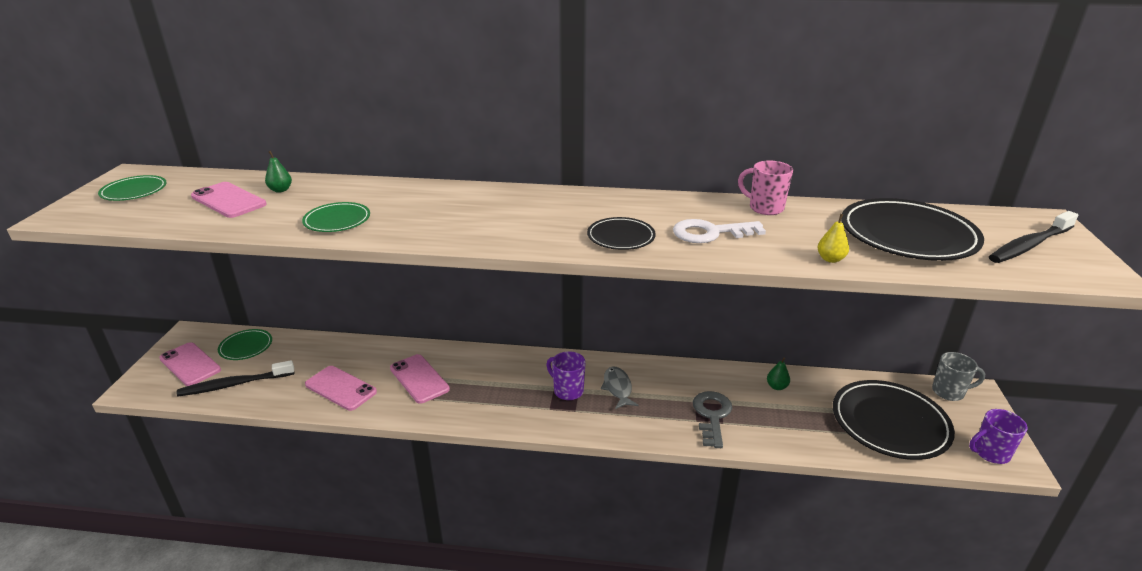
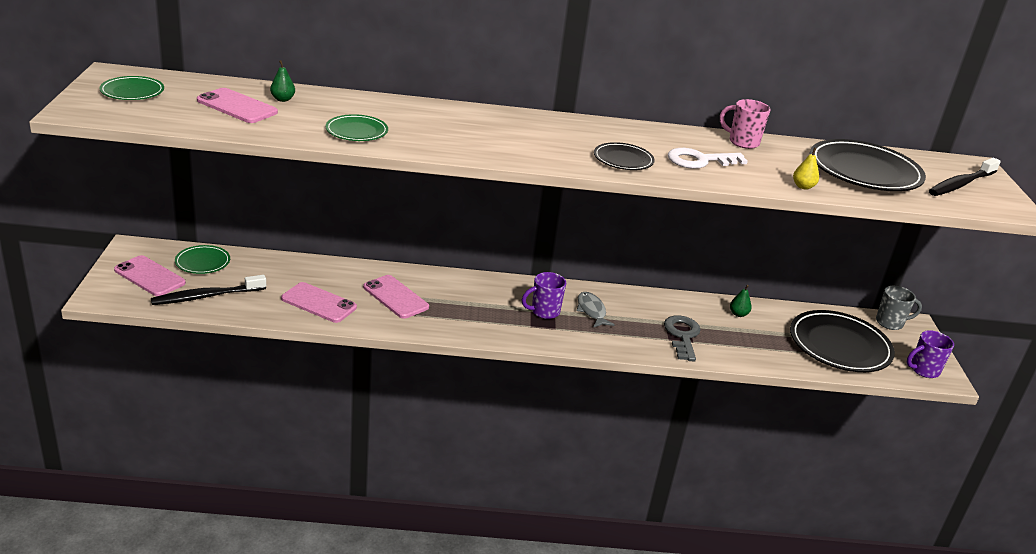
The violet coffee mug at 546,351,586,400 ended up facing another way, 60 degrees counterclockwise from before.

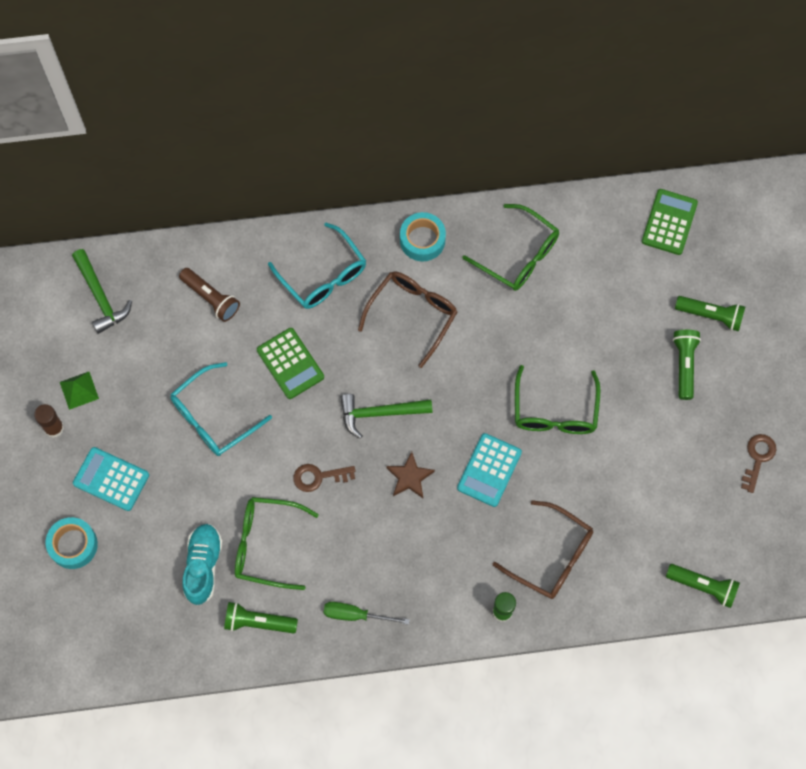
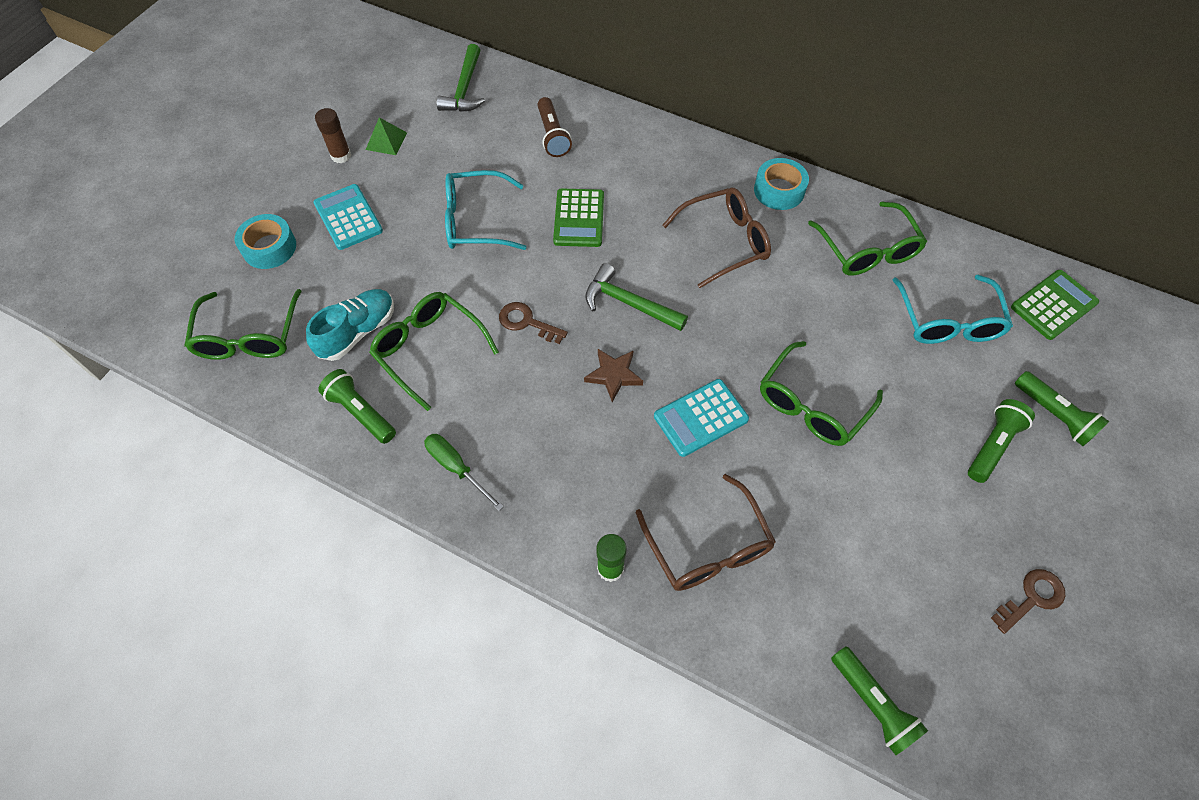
The second view gained the emerald spectacles at 184,289,302,360.
The aqua spectacles ended up elsewhere, having gone from 268,222,366,309 to 893,275,1013,344.

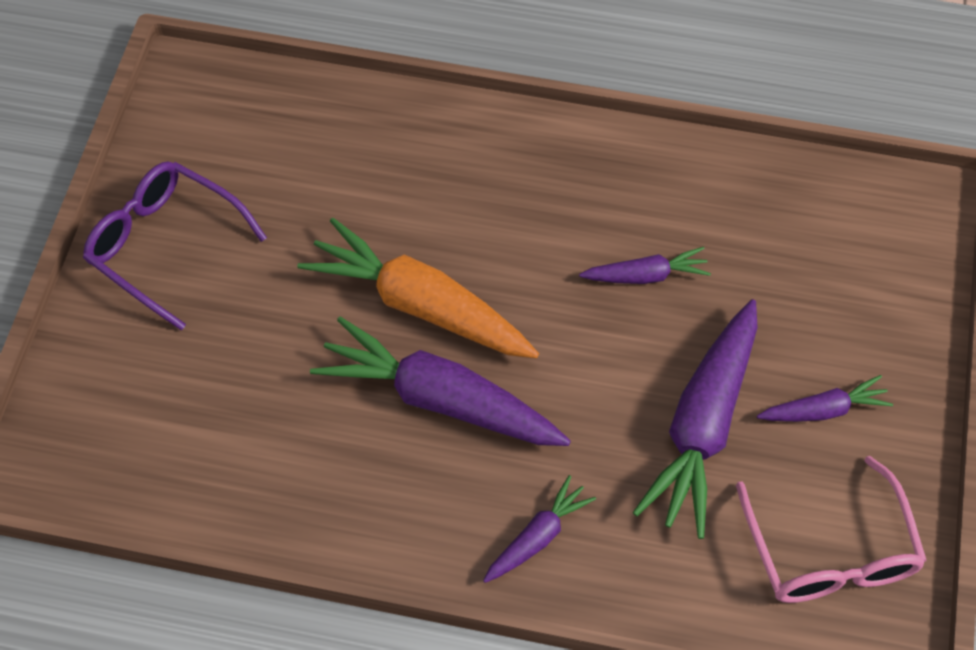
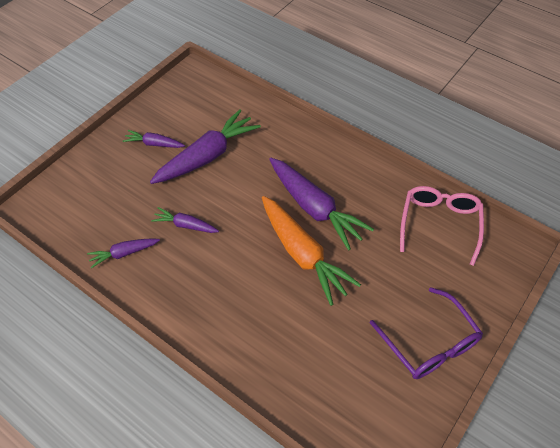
The violet toy carrot ended up elsewhere, having gone from 483,475,596,583 to 87,238,160,268.
The rose-pink spectacles ended up elsewhere, having gone from 736,456,927,603 to 400,186,484,266.

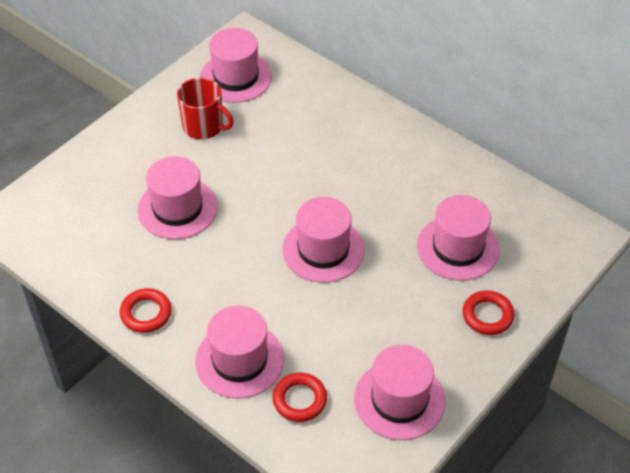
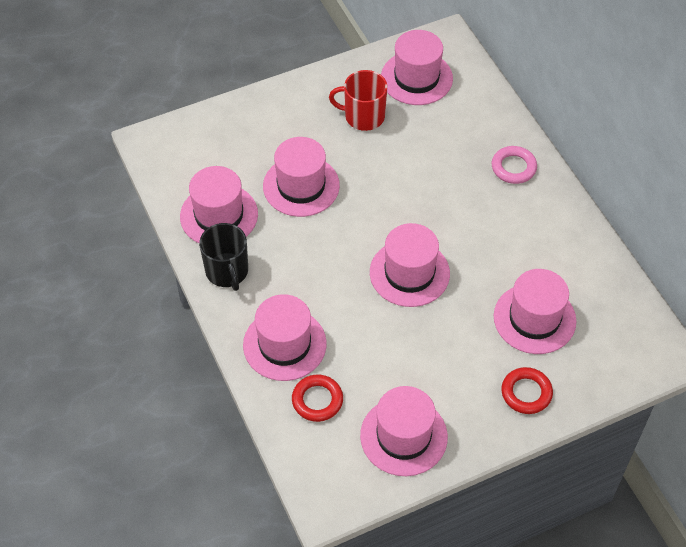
The second view gained the rose-pink hat at 180,166,258,243.
The second view gained the rose-pink ring at 492,146,537,184.
Where the crimson ring stood at 120,288,172,333, the ebony coffee mug came to stand at 199,223,248,291.
The crimson coffee mug at 177,78,234,139 ended up facing another way, 135 degrees clockwise from before.

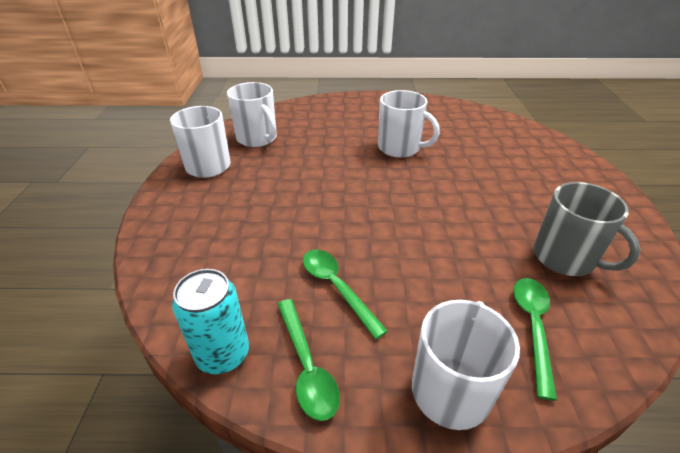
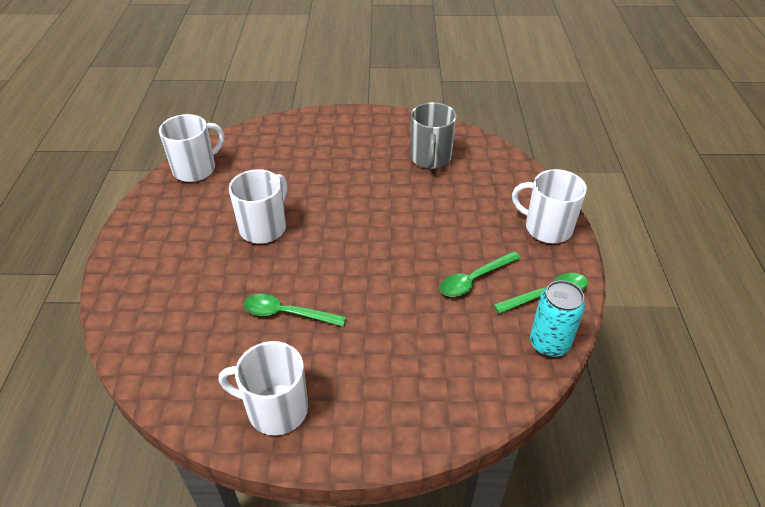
The snow-white coffee mug ended up elsewhere, having gone from 227,82,277,147 to 159,114,224,182.
The emerald teaspoon ended up elsewhere, having gone from 514,278,557,401 to 243,294,346,327.
The grey coffee mug at 533,182,641,276 ended up facing another way, 135 degrees clockwise from before.

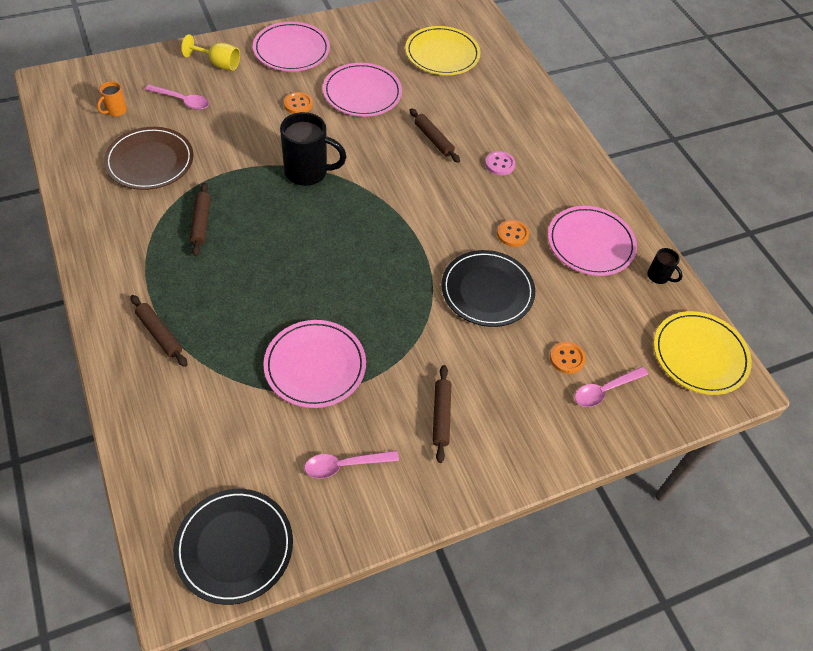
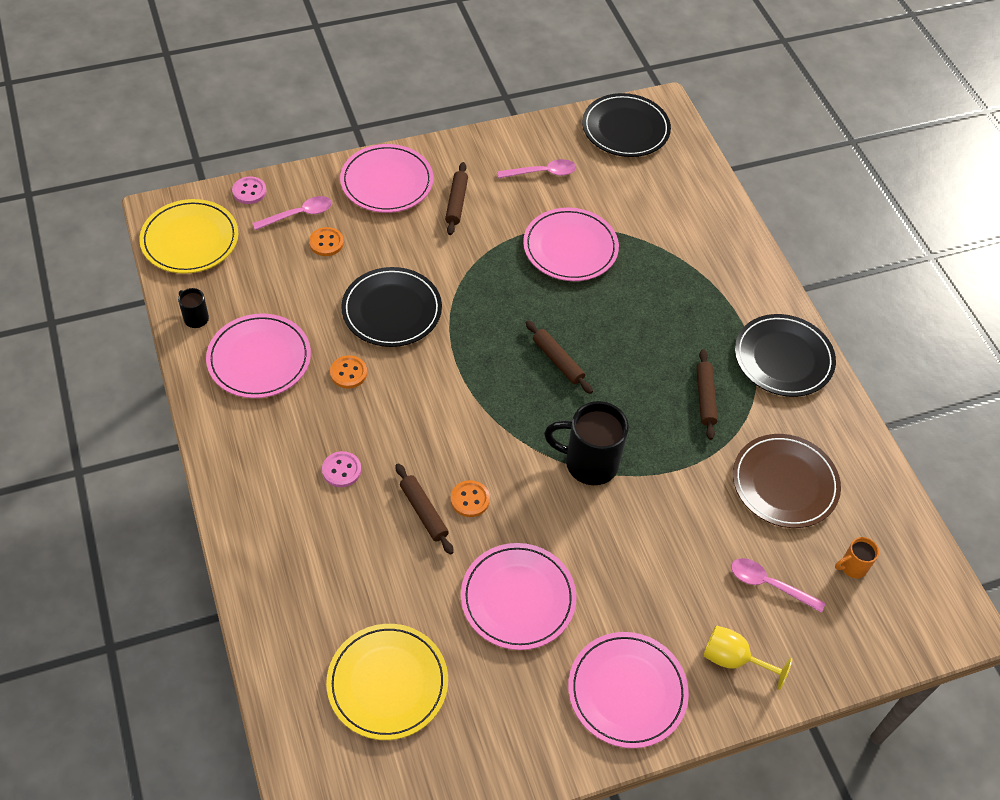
The second view gained the rose-pink shirt button at 232,176,266,204.
The second view gained the rose-pink flat dish at 340,144,433,213.
The second view gained the ebony flat dish at 735,314,836,397.
The russet rolling pin ended up elsewhere, having gone from 130,295,188,367 to 526,320,593,394.
The bright orange shirt button ended up elsewhere, having gone from 284,92,313,114 to 451,480,490,517.
The bright orange coffee mug at 97,81,127,117 ended up facing another way, 150 degrees counterclockwise from before.

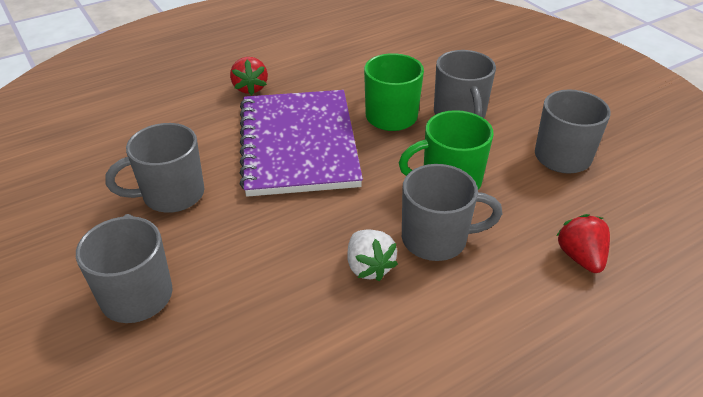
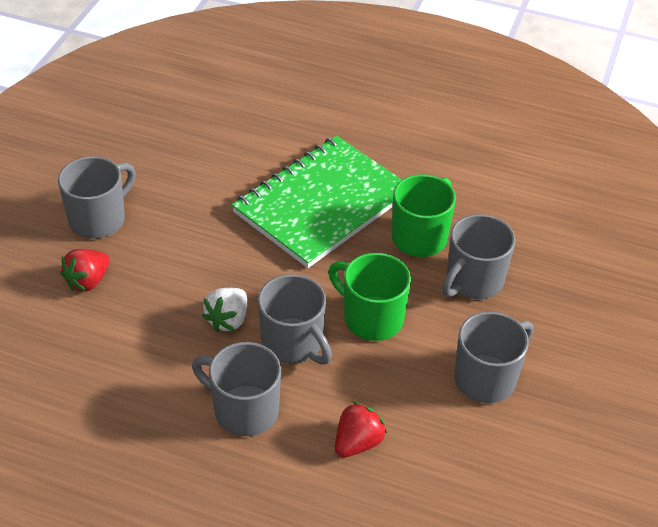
The grey coffee mug ended up elsewhere, having gone from 105,123,204,213 to 192,342,281,436.
The crimson berry ended up elsewhere, having gone from 230,57,268,95 to 61,249,110,292.
What was the violet exercise book at 240,90,363,197 turned into the emerald exercise book at 232,136,402,268.

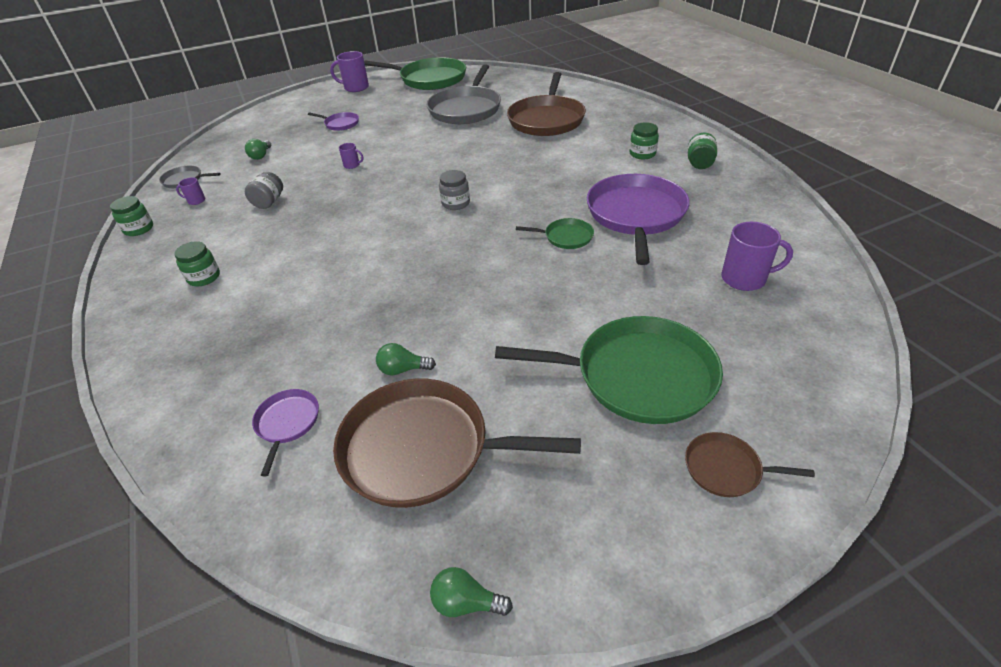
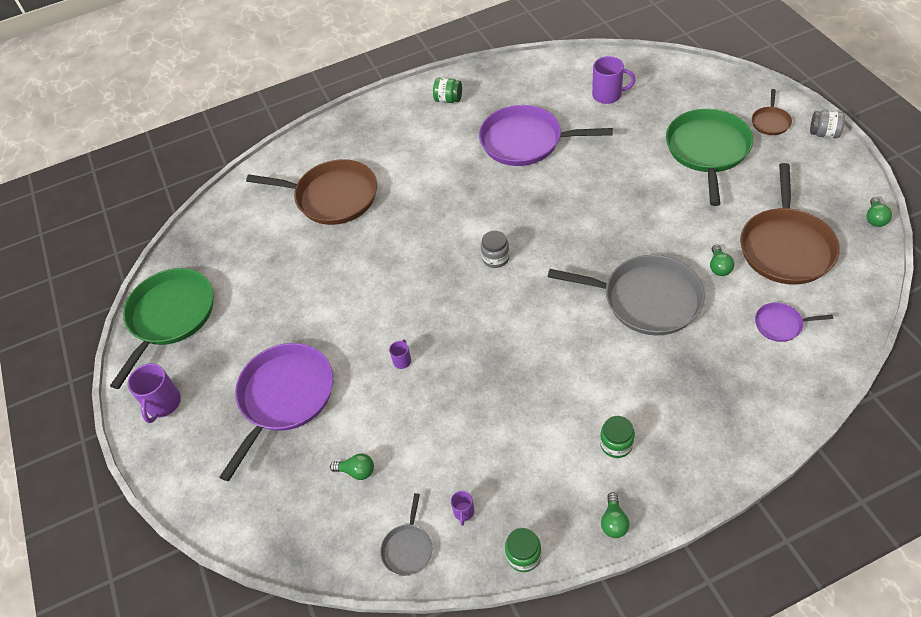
The second view lost the emerald skillet at 516,218,594,249.
The second view lost the emerald jam jar at 630,122,659,159.
The second view gained the emerald light bulb at 601,492,629,538.
The grey jam jar ended up elsewhere, having gone from 245,172,283,209 to 810,110,845,138.
The grey skillet ended up elsewhere, having gone from 426,64,501,124 to 548,255,705,335.
The violet coffee mug at 721,222,793,291 ended up facing another way, 90 degrees clockwise from before.
The size of the violet skillet at 308,112,359,131 changed by a factor of 2.16.

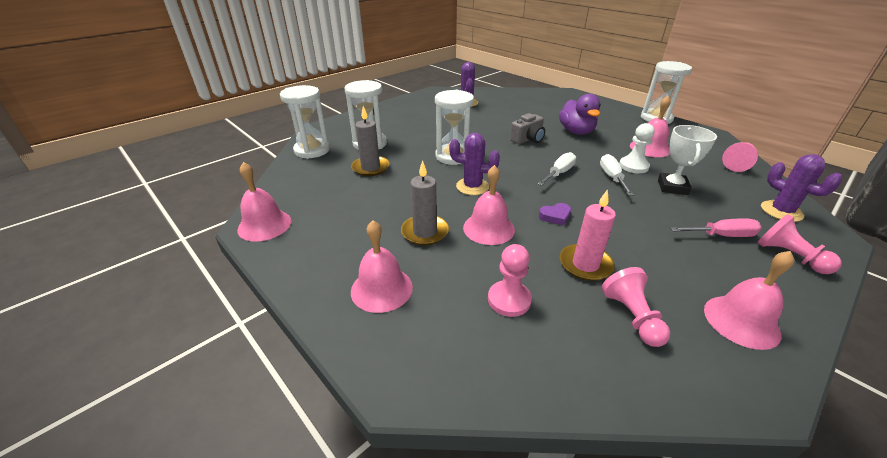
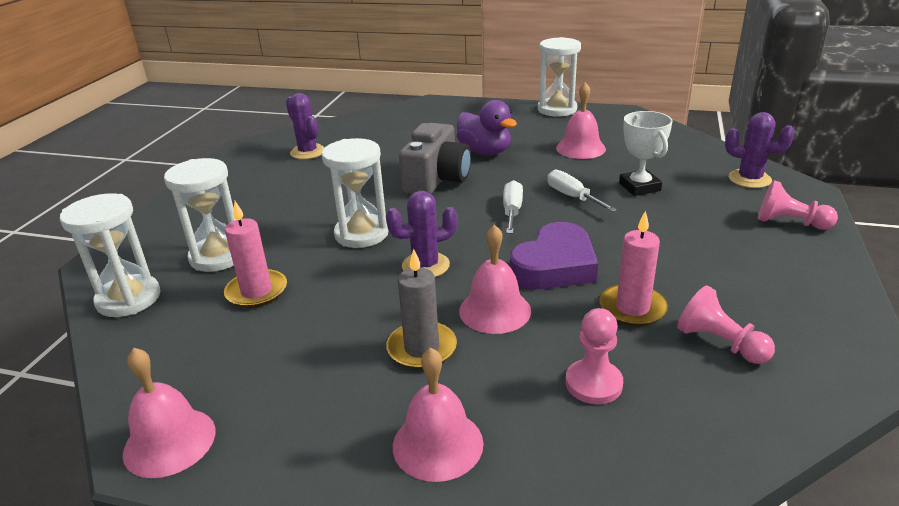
The second view lost the snow-white game pawn at 619,123,655,174.
The second view lost the rose-pink hand screwdriver at 670,218,761,237.
The second view lost the rose-pink bell at 704,251,794,350.
The second view lost the rose-pink game pawn at 722,142,758,172.
What was the grey wax candle at 351,106,390,176 turned into the rose-pink wax candle at 224,201,287,308.
The size of the grey photo camera at 510,113,545,144 changed by a factor of 1.59.
The size of the violet heart at 539,203,571,226 changed by a factor of 2.26.

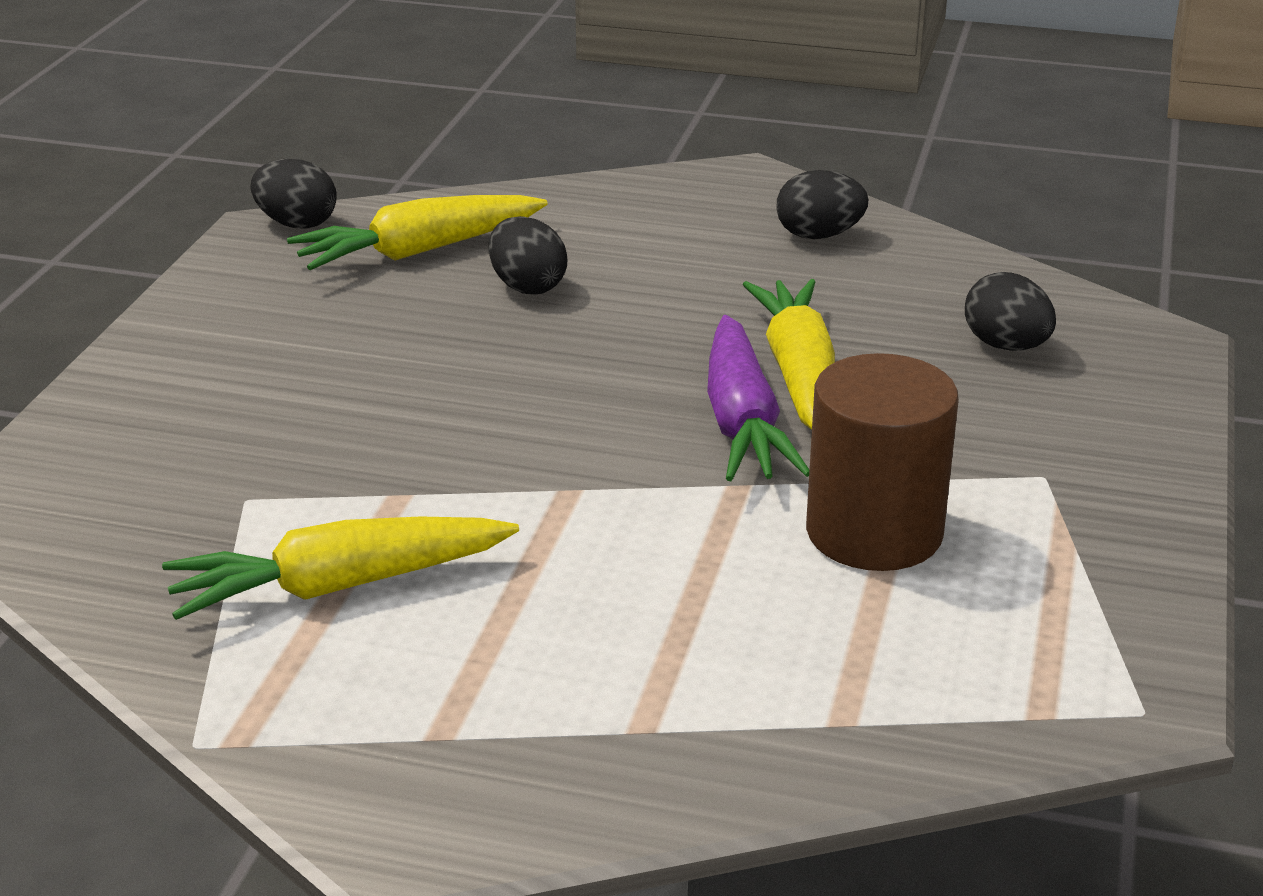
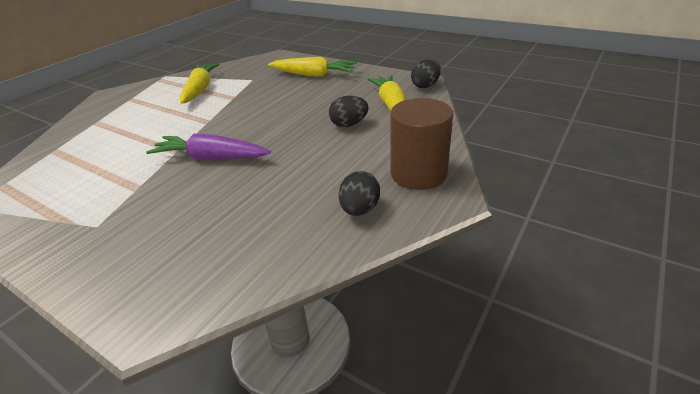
The second view lost the ebony egg at 965,272,1056,351.
The golden toy carrot ended up elsewhere, having gone from 742,279,835,430 to 268,57,357,77.
The russet cylinder shape ended up elsewhere, having gone from 806,353,959,571 to 390,98,453,190.

